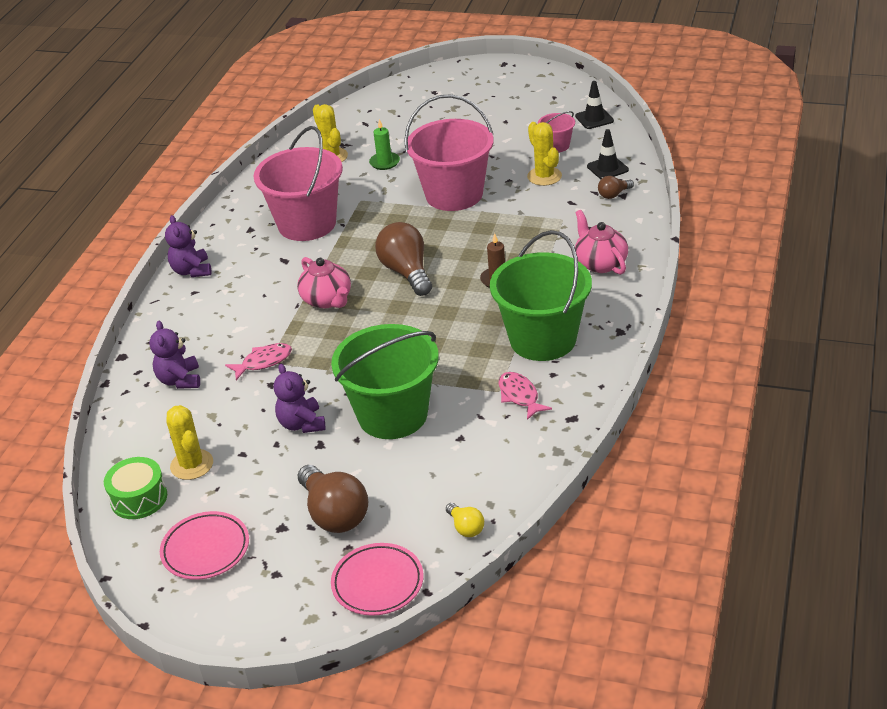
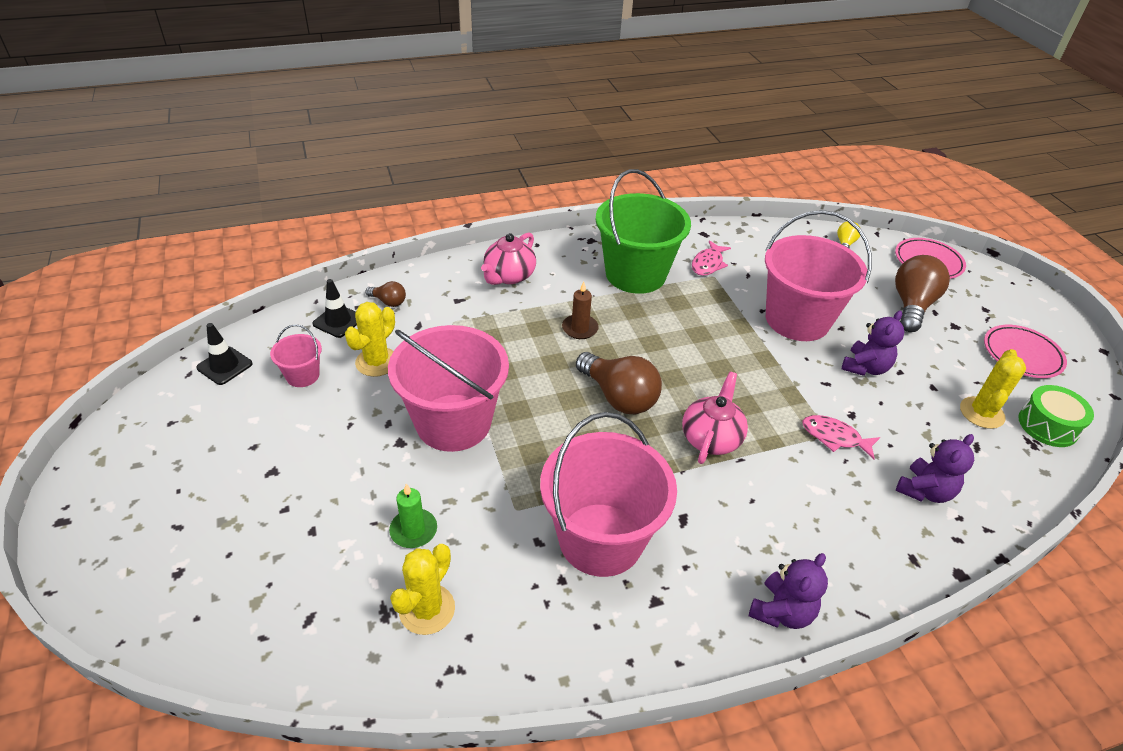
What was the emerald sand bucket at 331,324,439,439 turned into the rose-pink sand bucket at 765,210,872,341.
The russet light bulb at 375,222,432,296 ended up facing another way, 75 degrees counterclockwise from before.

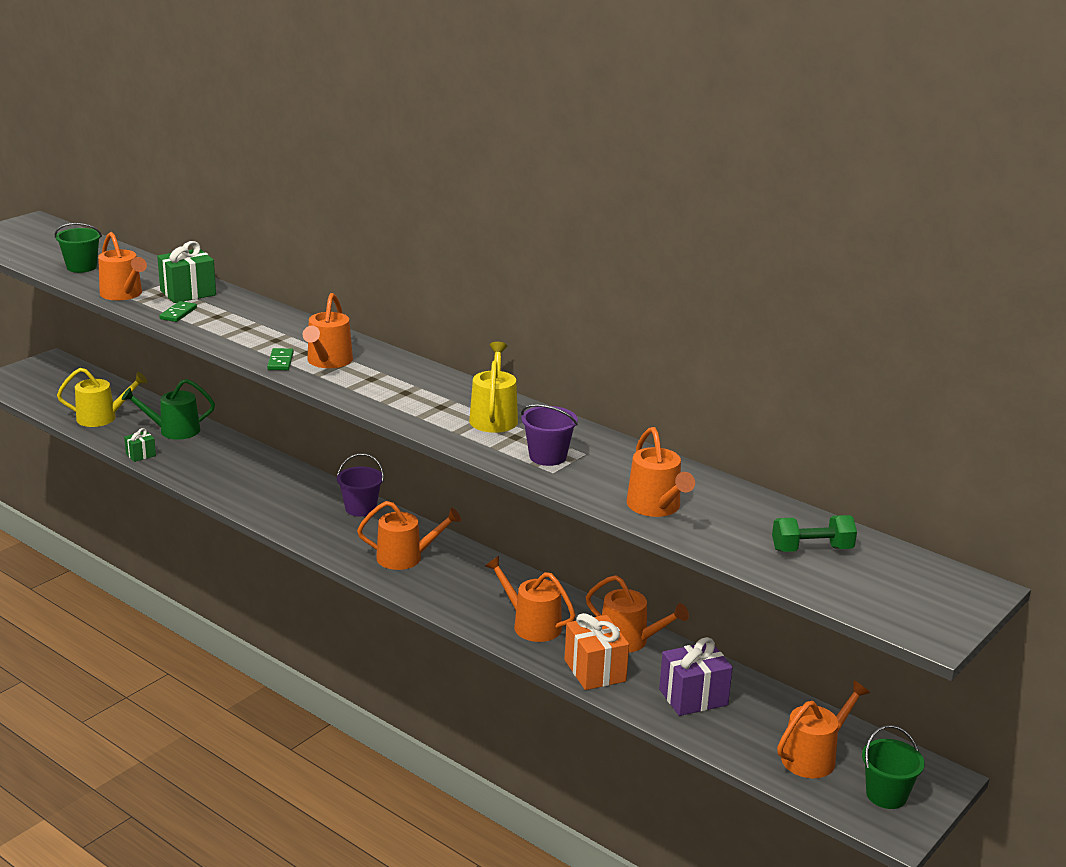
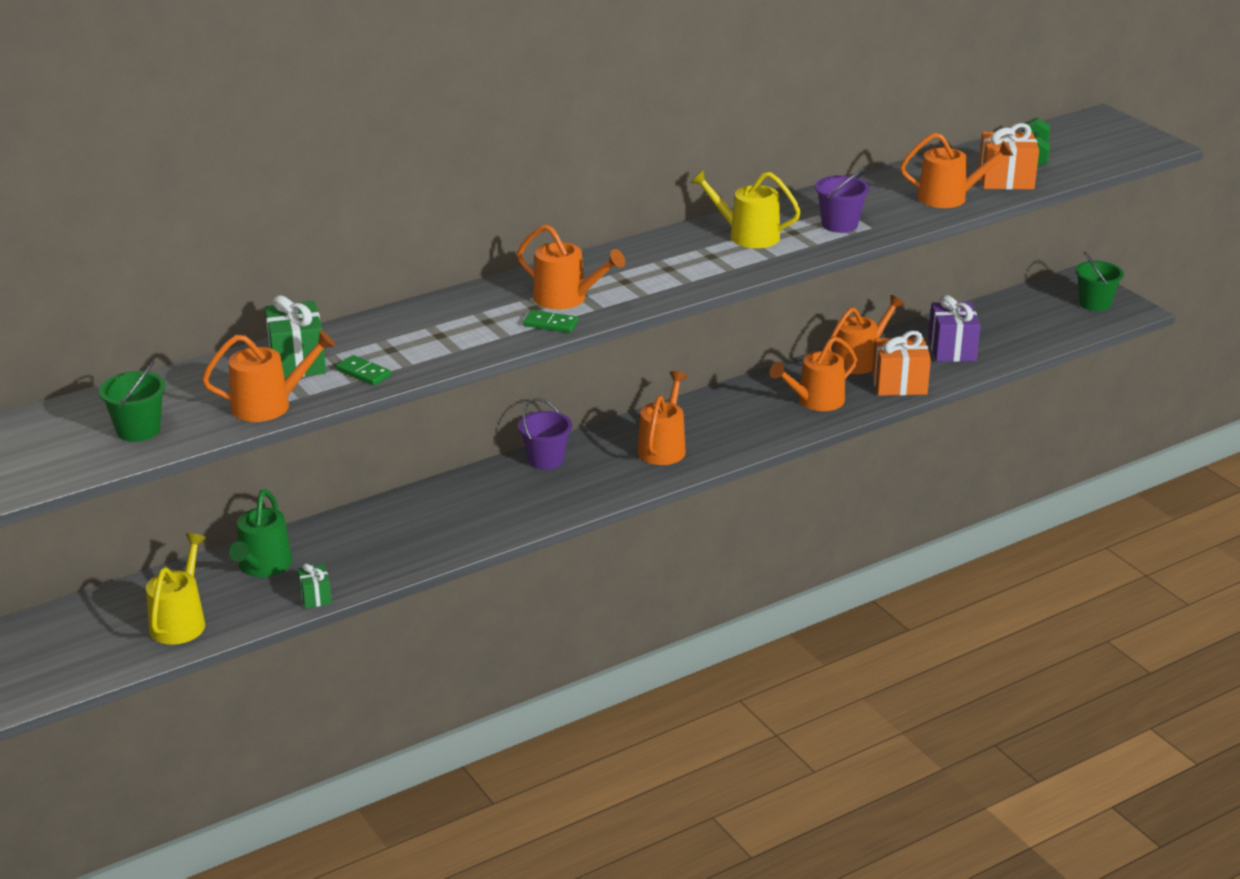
The second view lost the bright orange sprinkling can at 777,680,870,778.
The second view gained the bright orange gift at 978,123,1039,190.

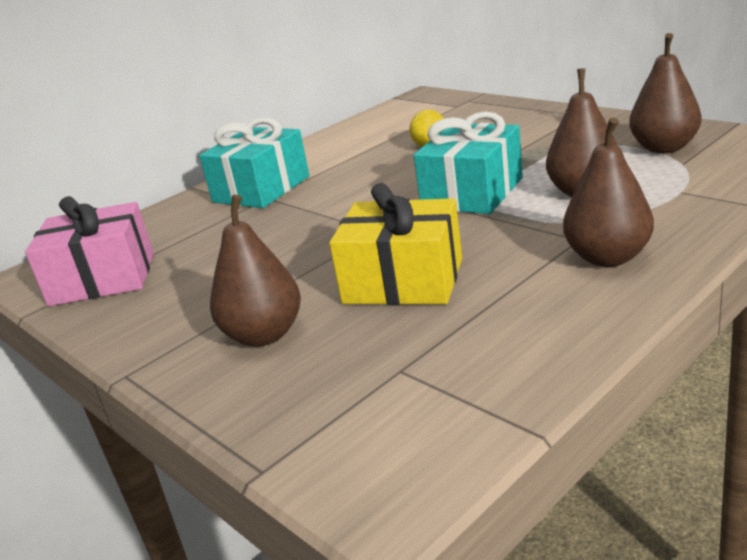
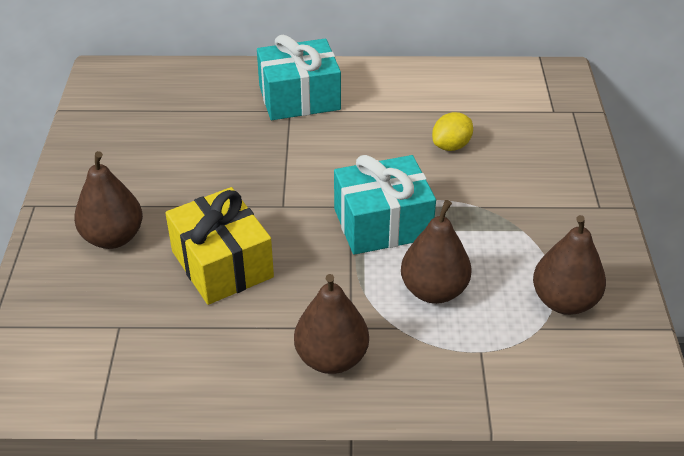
The second view lost the rose-pink gift at 25,196,154,306.

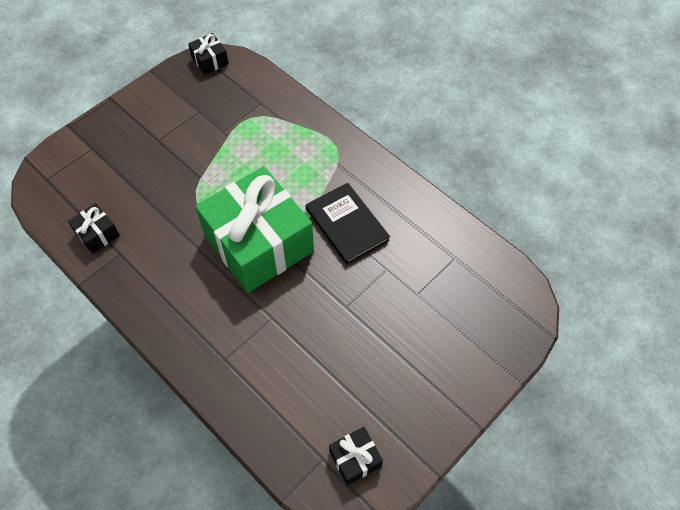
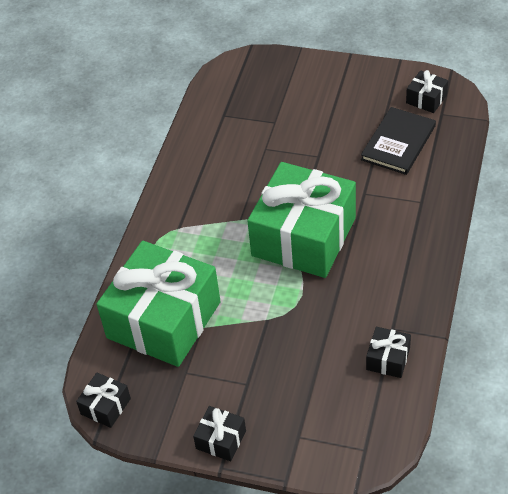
The second view gained the emerald gift at 97,241,221,367.
The second view gained the ebony gift at 193,406,246,461.
The ebony book ended up elsewhere, having gone from 306,183,390,264 to 361,107,436,175.

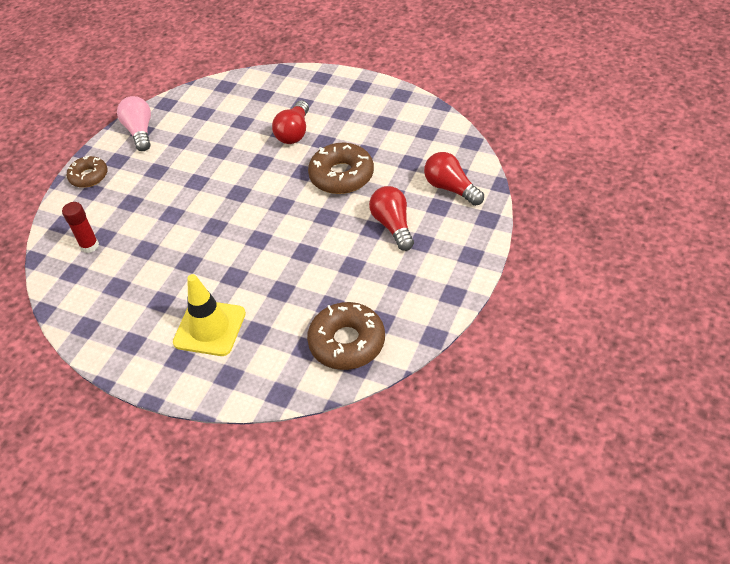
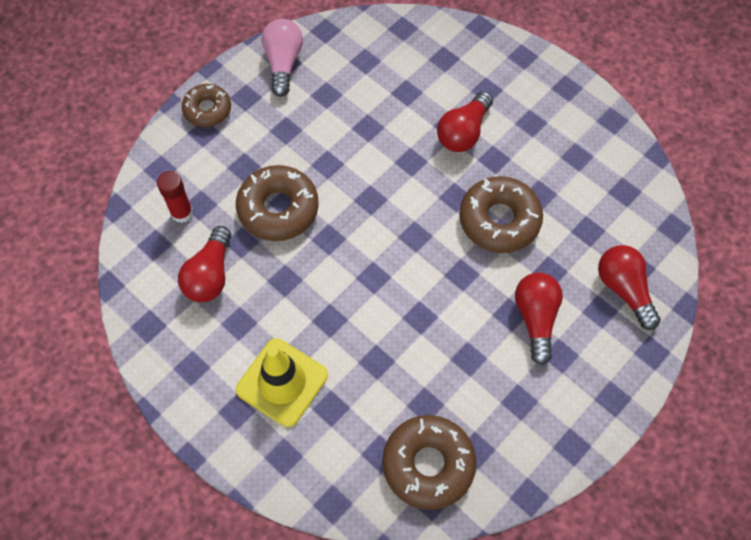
The second view gained the crimson light bulb at 178,226,231,302.
The second view gained the russet glazed donut at 236,165,319,241.

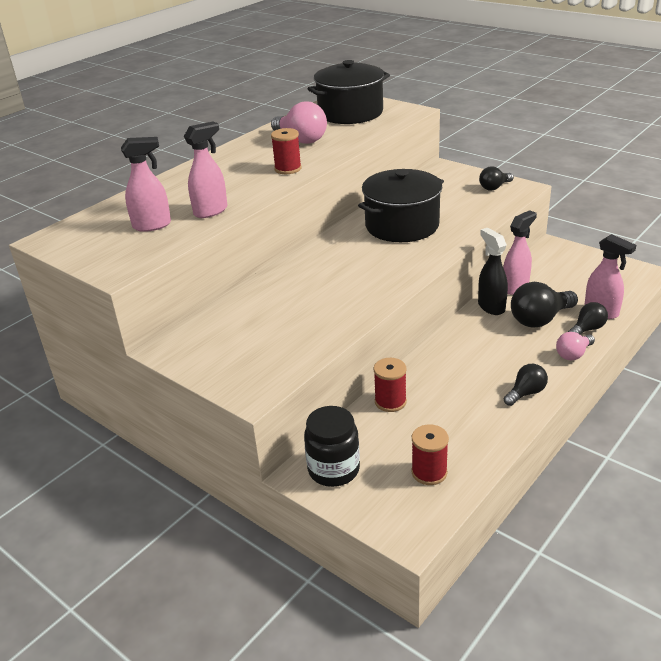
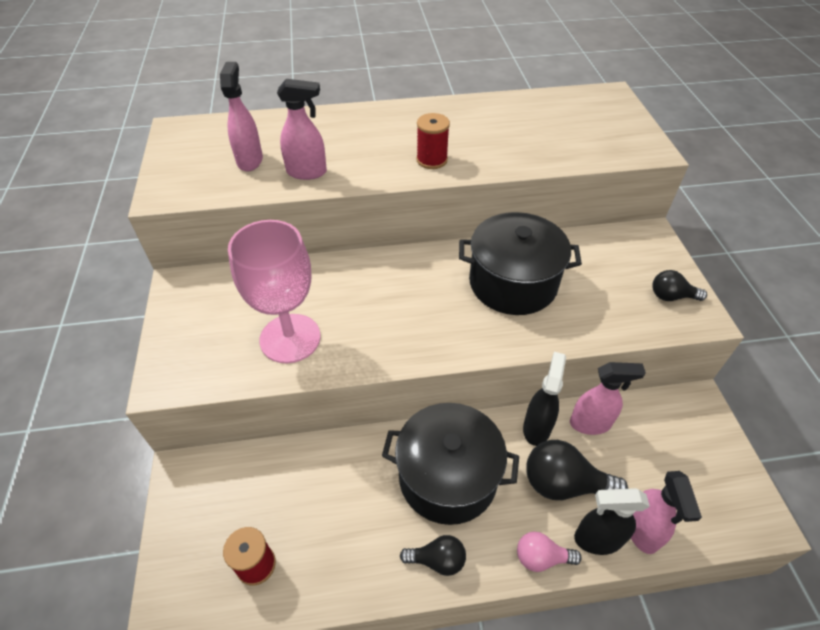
The second view lost the rose-pink light bulb at 271,102,327,144.
The second view lost the ebony jam jar at 304,406,360,487.
The second view lost the crimson reel of thread at 374,358,407,412.
The second view gained the rose-pink chalice at 228,220,321,363.
The ebony pot ended up elsewhere, having gone from 307,60,390,124 to 382,403,519,525.
Where the ebony light bulb stood at 568,302,608,335, the ebony sprayer came to stand at 574,488,650,555.
The rose-pink sprayer at 121,137,171,232 ended up facing another way, 120 degrees counterclockwise from before.

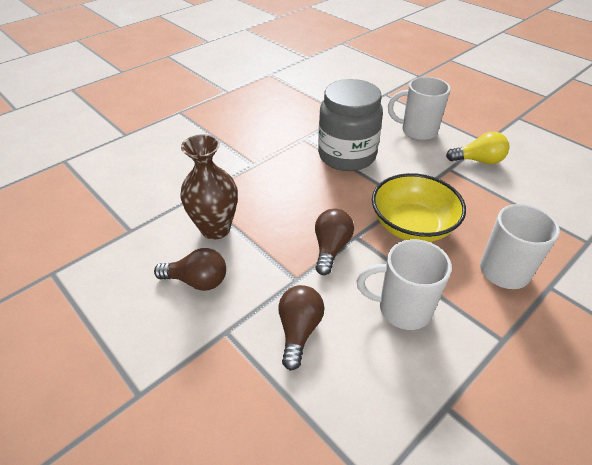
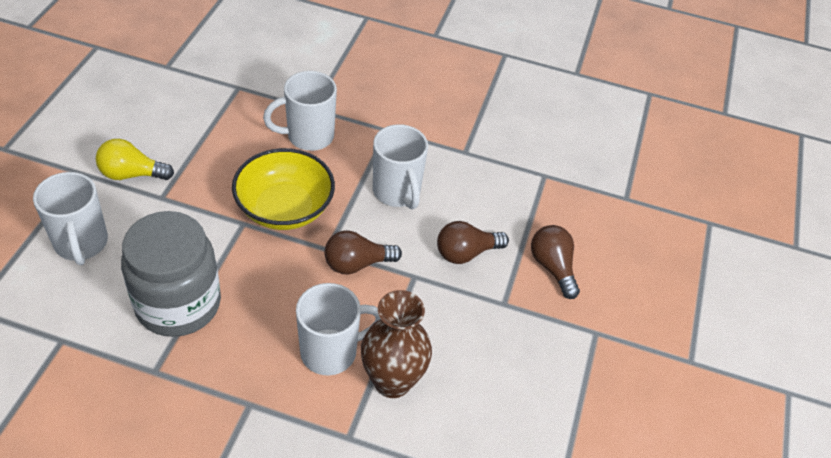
The second view gained the snow-white coffee mug at 296,283,381,376.
The russet light bulb ended up elsewhere, having gone from 154,248,226,291 to 531,225,580,299.
The golden light bulb at 446,131,509,164 ended up facing another way, 60 degrees counterclockwise from before.

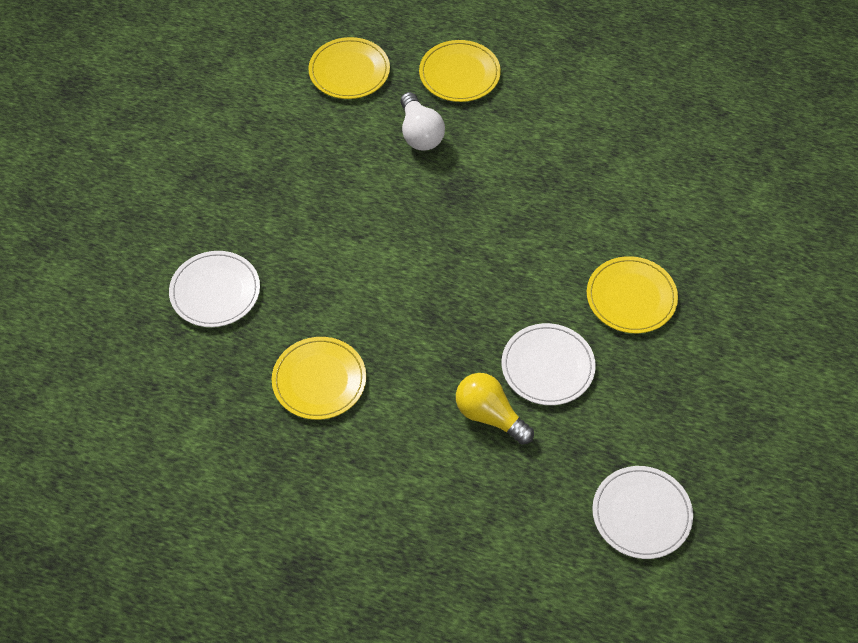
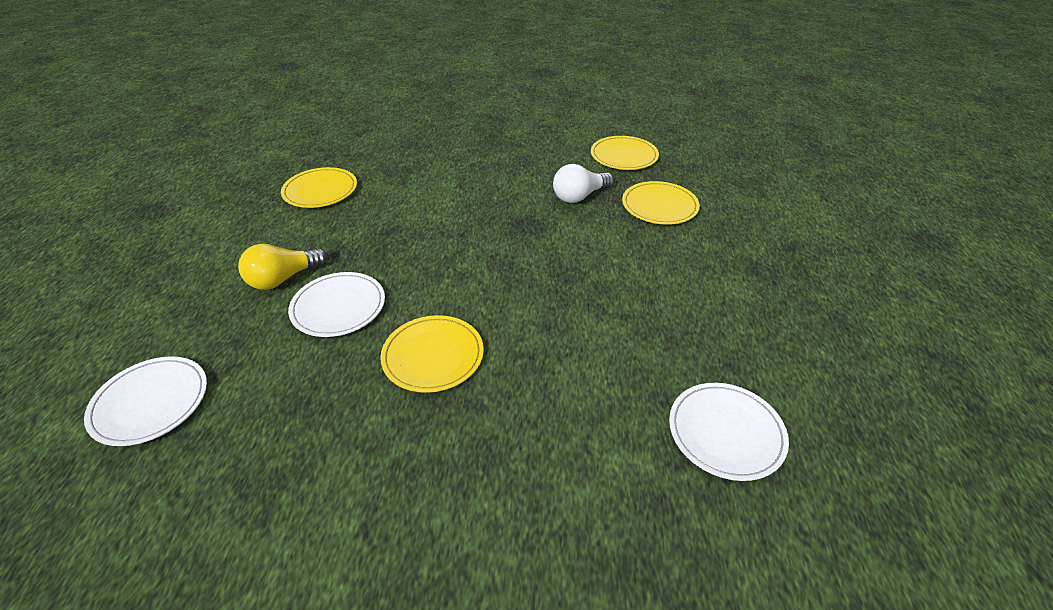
The snow-white flat dish ended up elsewhere, having gone from 169,251,260,327 to 669,383,789,481.
The golden light bulb at 456,373,534,445 ended up facing another way, 150 degrees counterclockwise from before.

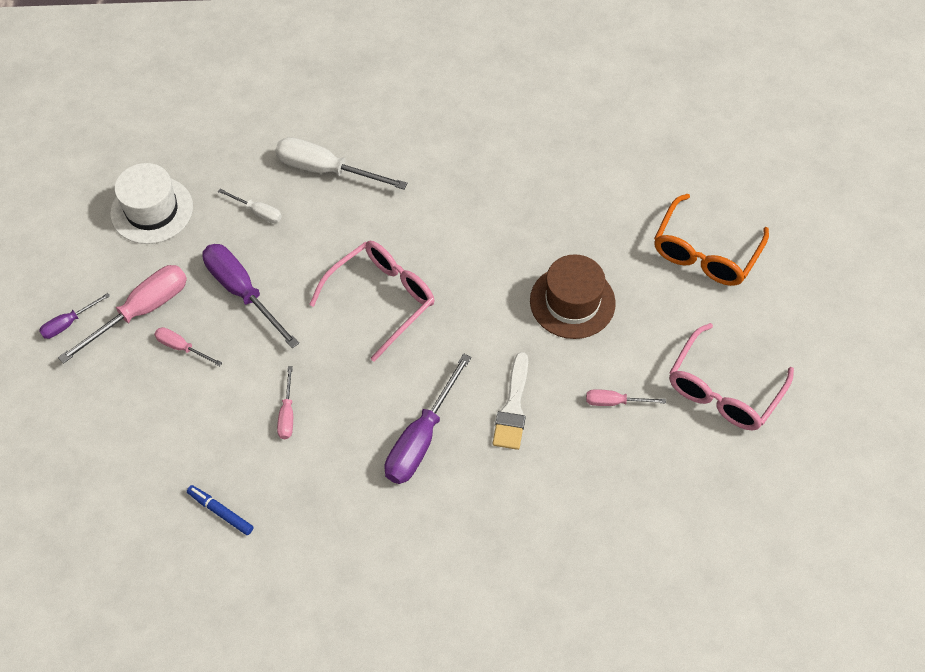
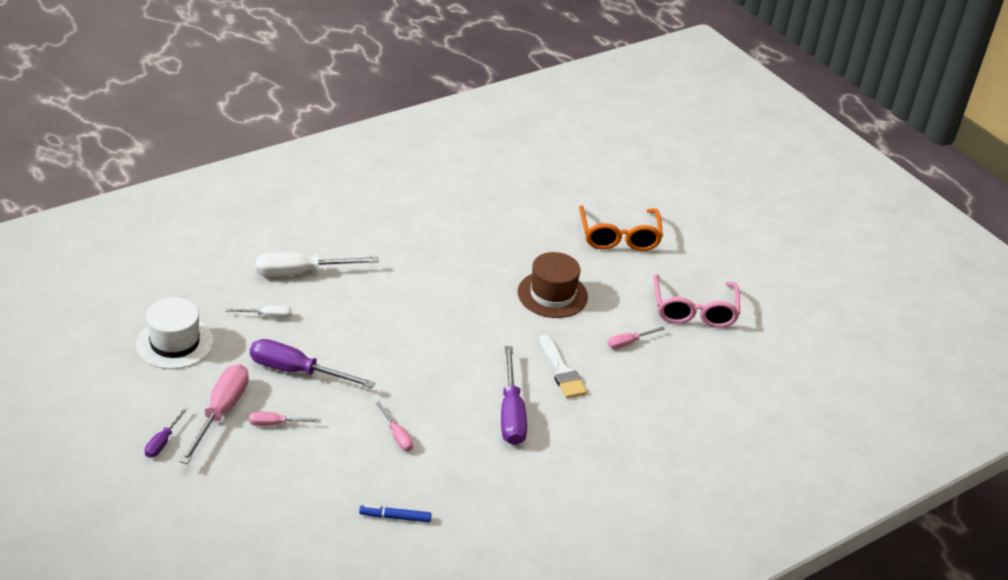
The second view lost the rose-pink spectacles at 309,241,435,362.

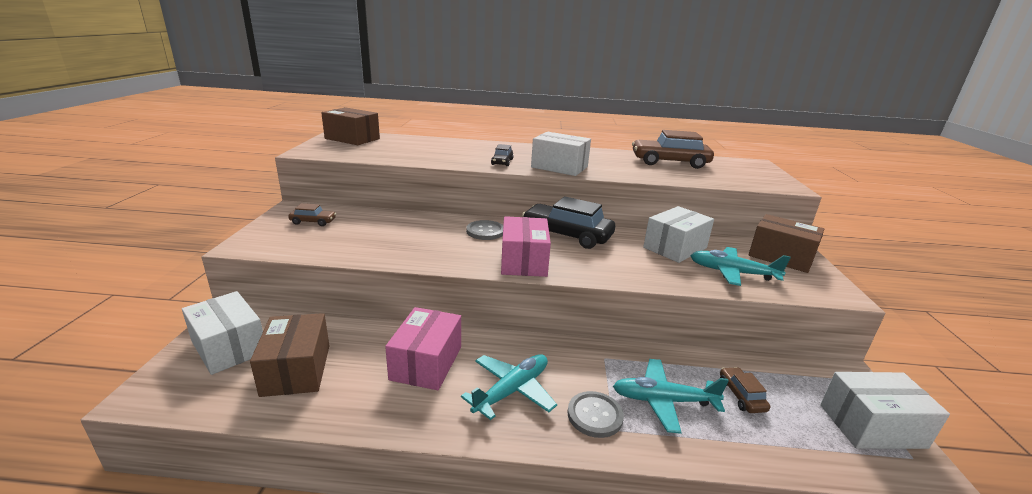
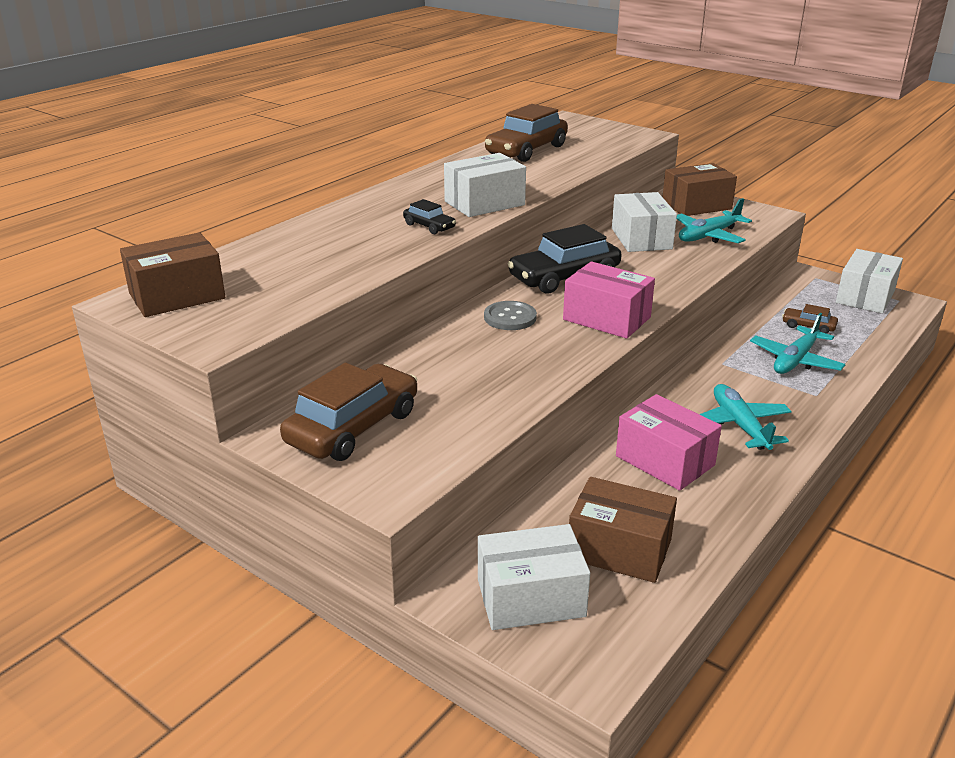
The second view lost the grey shirt button at 567,391,624,438.
The size of the russet car at 288,203,336,226 changed by a factor of 2.09.

